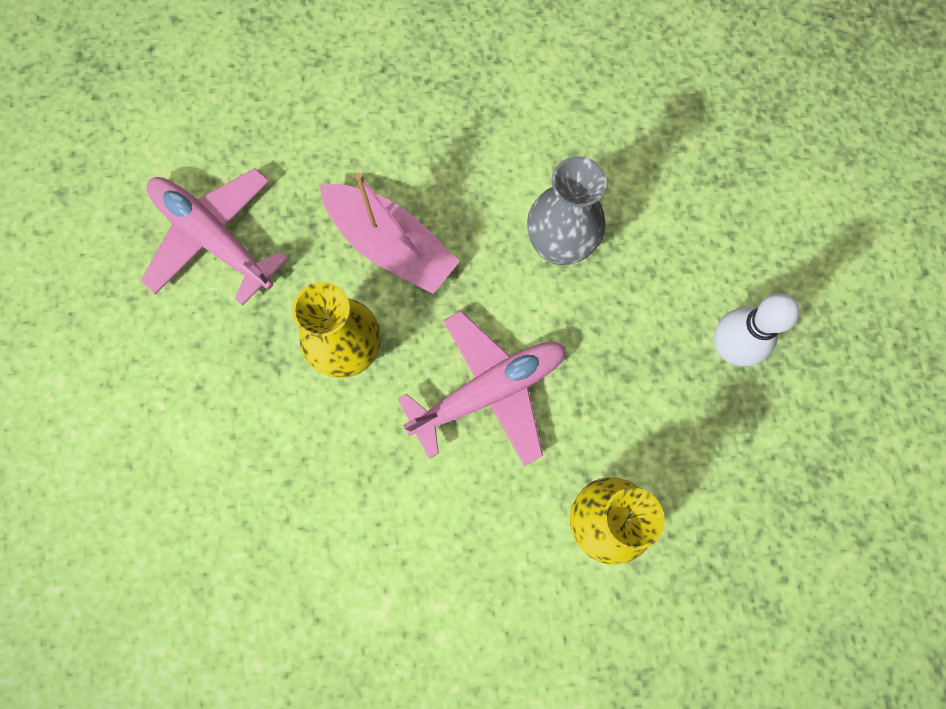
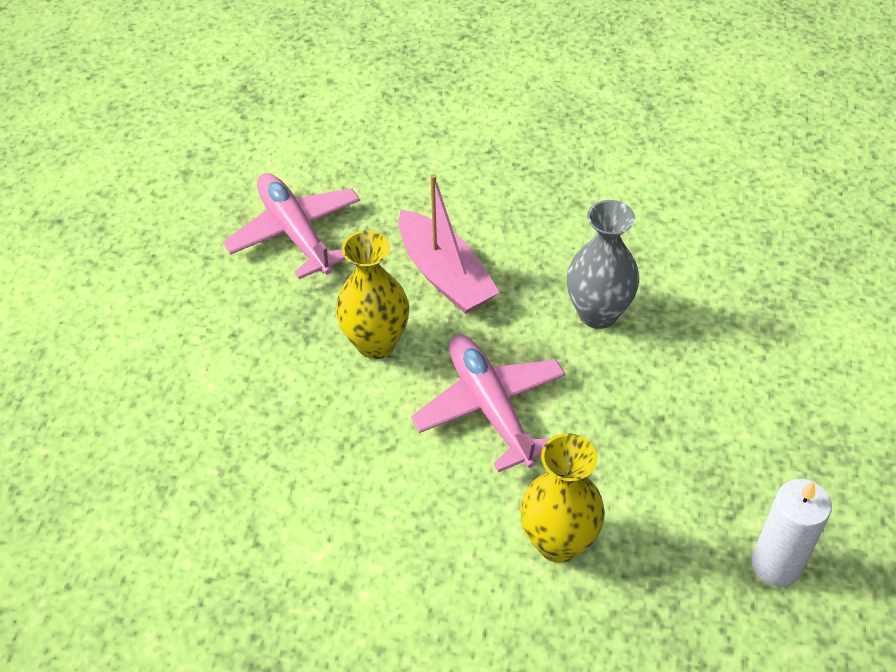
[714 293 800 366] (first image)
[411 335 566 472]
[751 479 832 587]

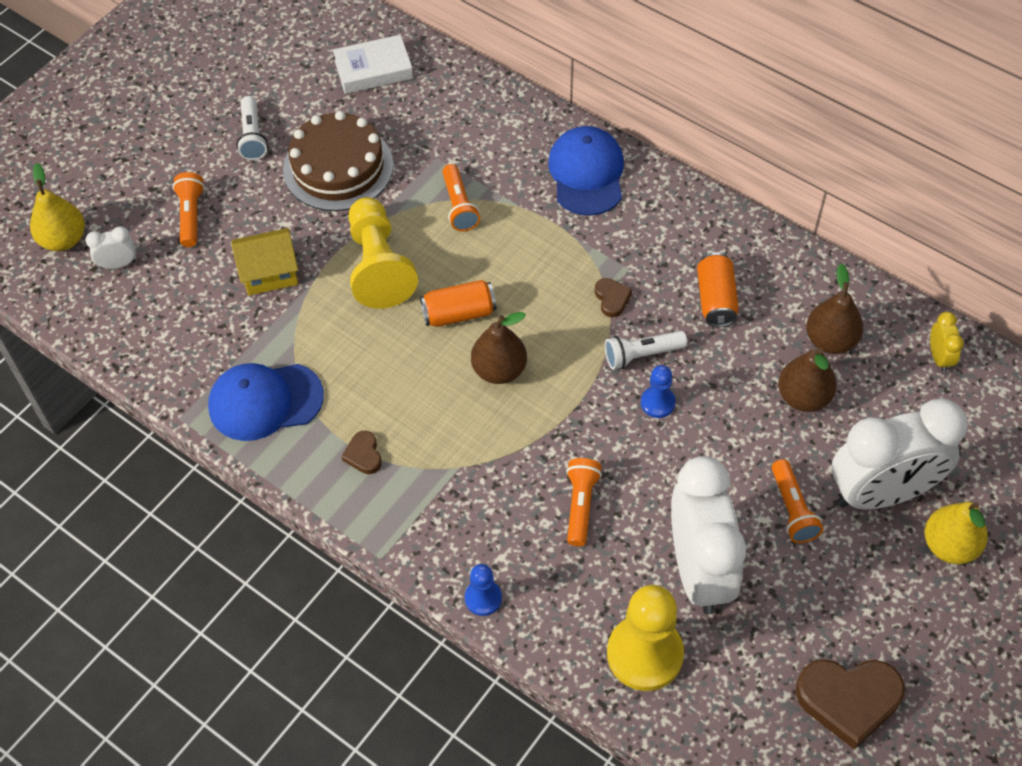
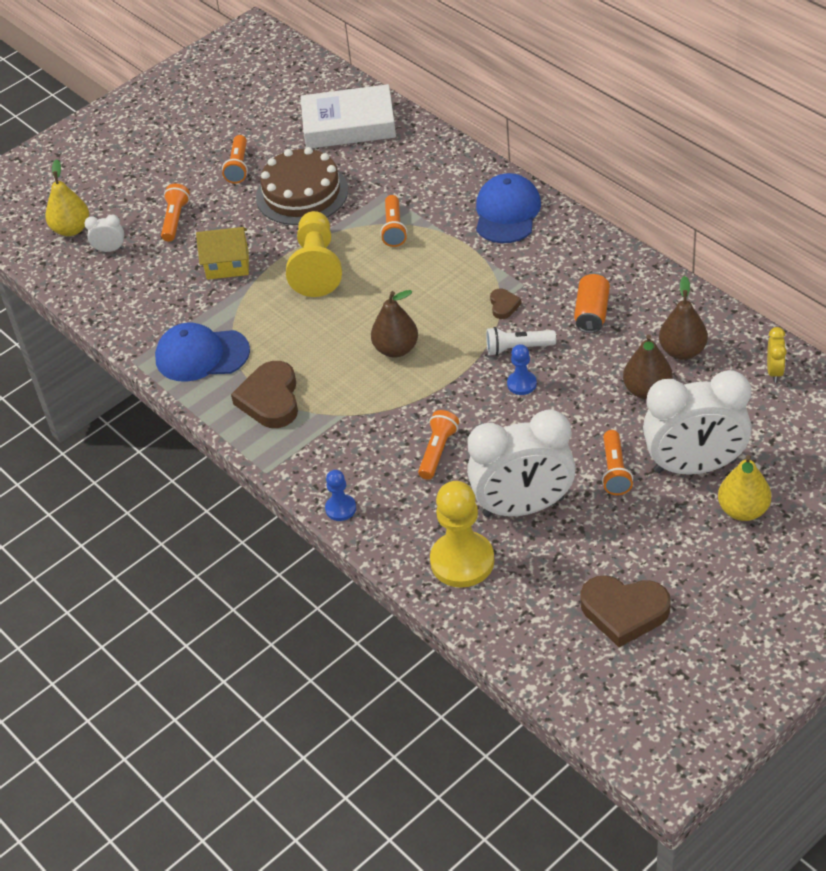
[301 84 396 148]
[222 135 248 184]
[420 280 496 327] (first image)
[231 361 298 428]
[467 409 576 517]

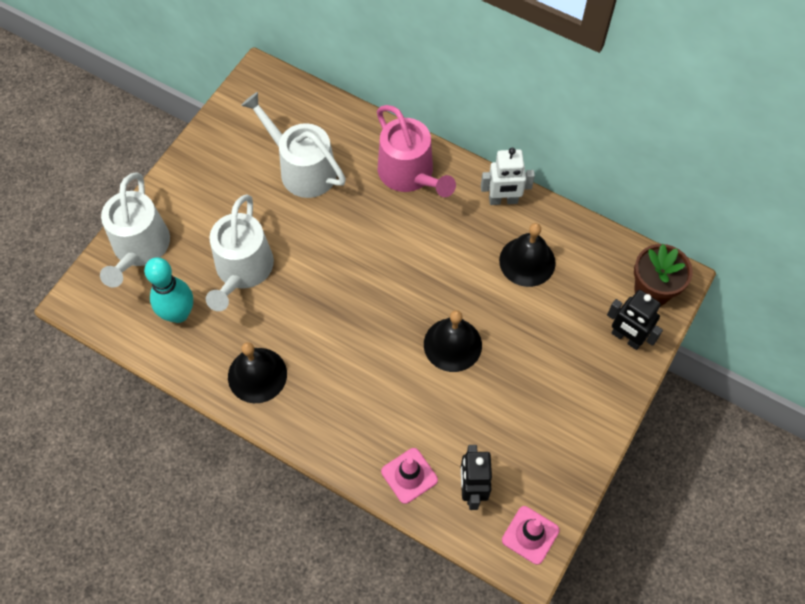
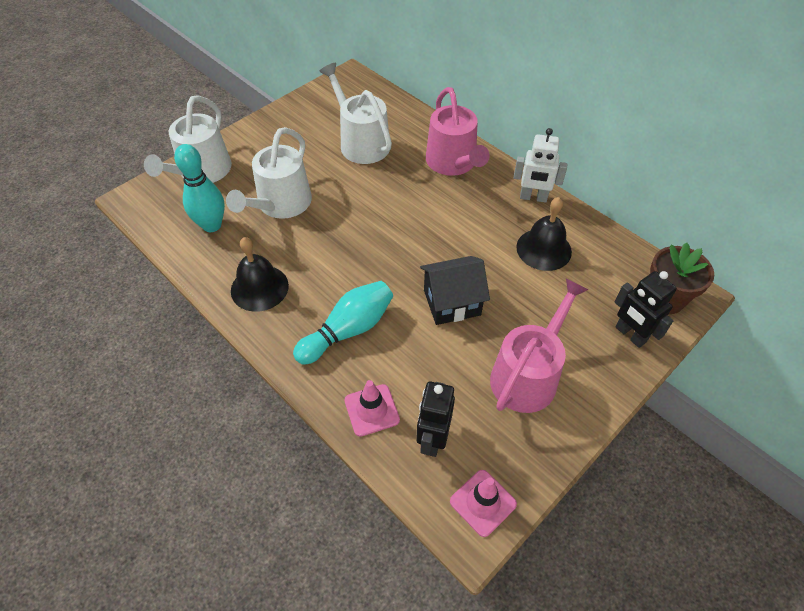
[420 256 490 325]
[490 278 589 413]
[293 281 393 365]

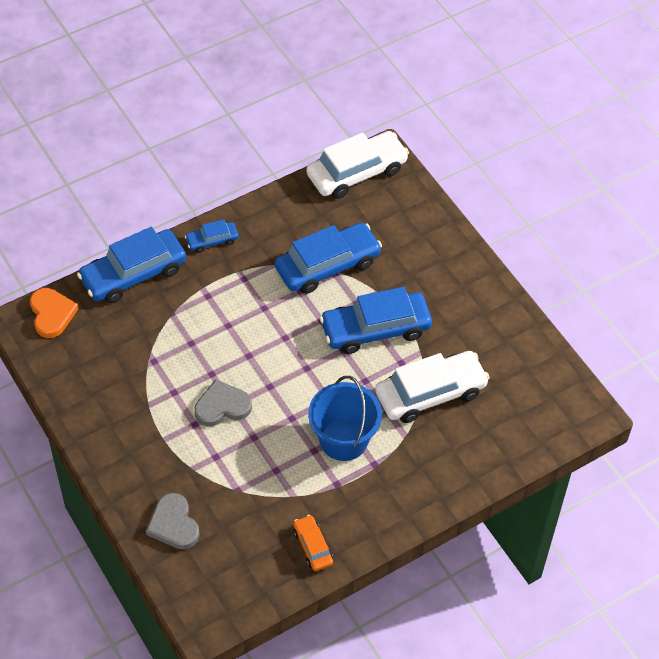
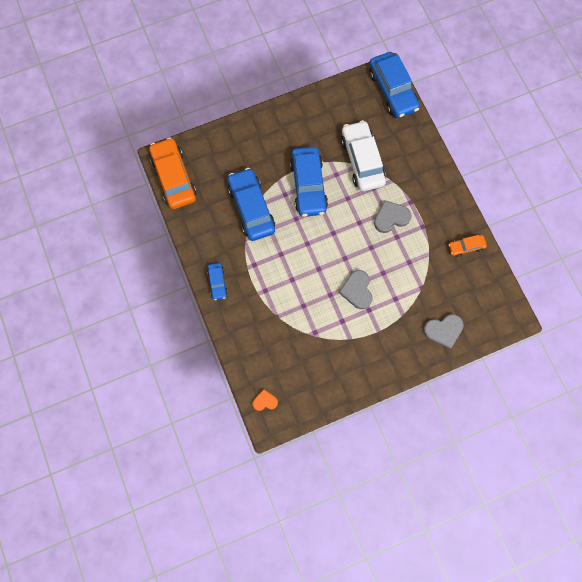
[149 138 196 209]
[369 52 420 118]
[253 389 278 411]
[374 200 412 233]

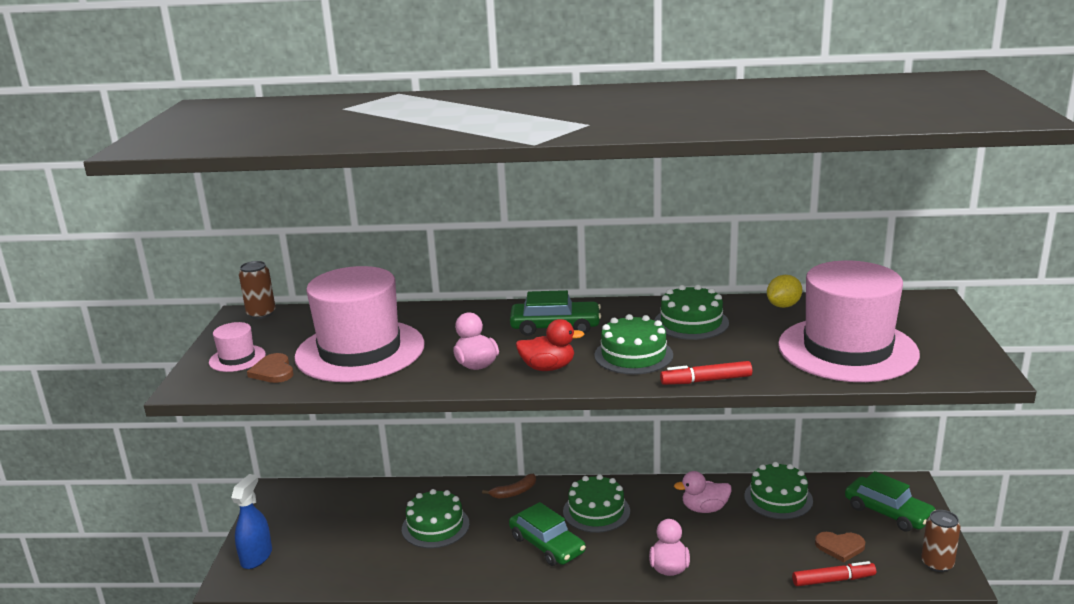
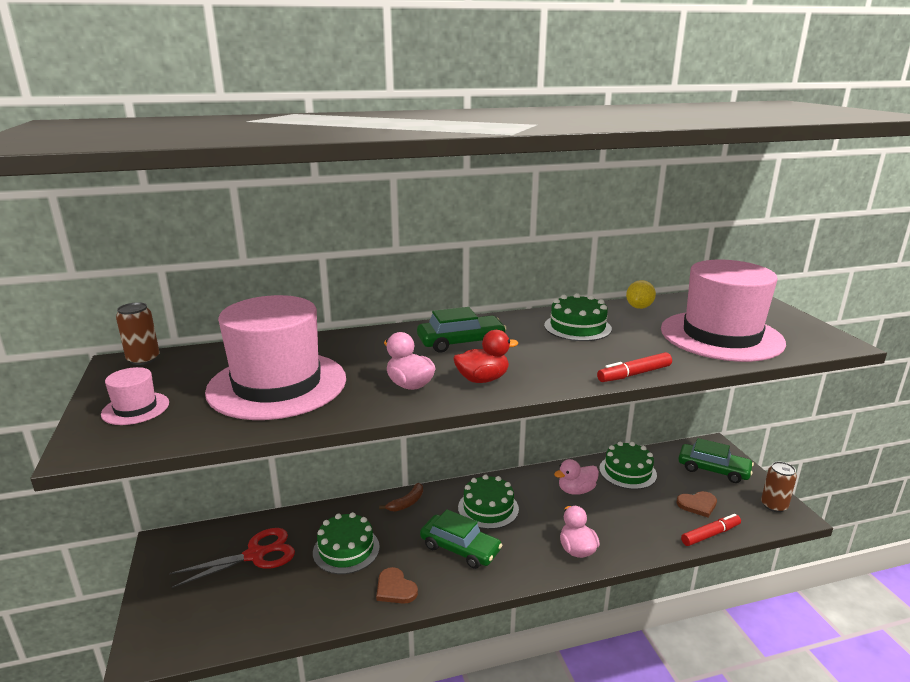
[594 314 673 375] (first image)
[376 567 418 604]
[231 474 272 569] (first image)
[169 528 295 588]

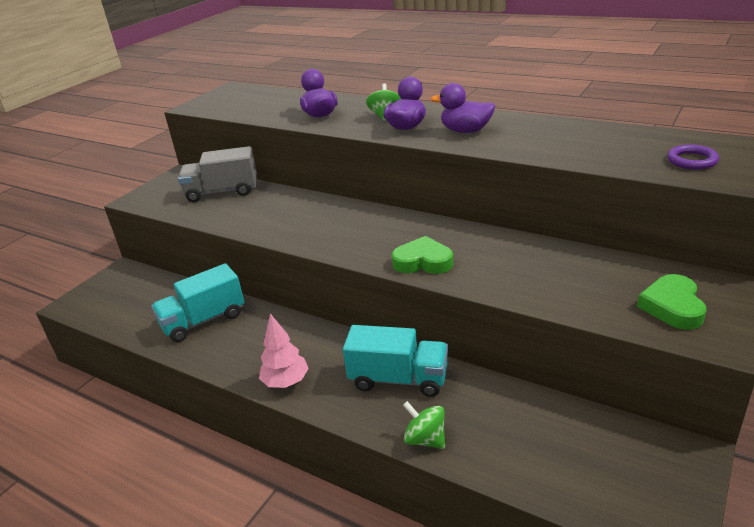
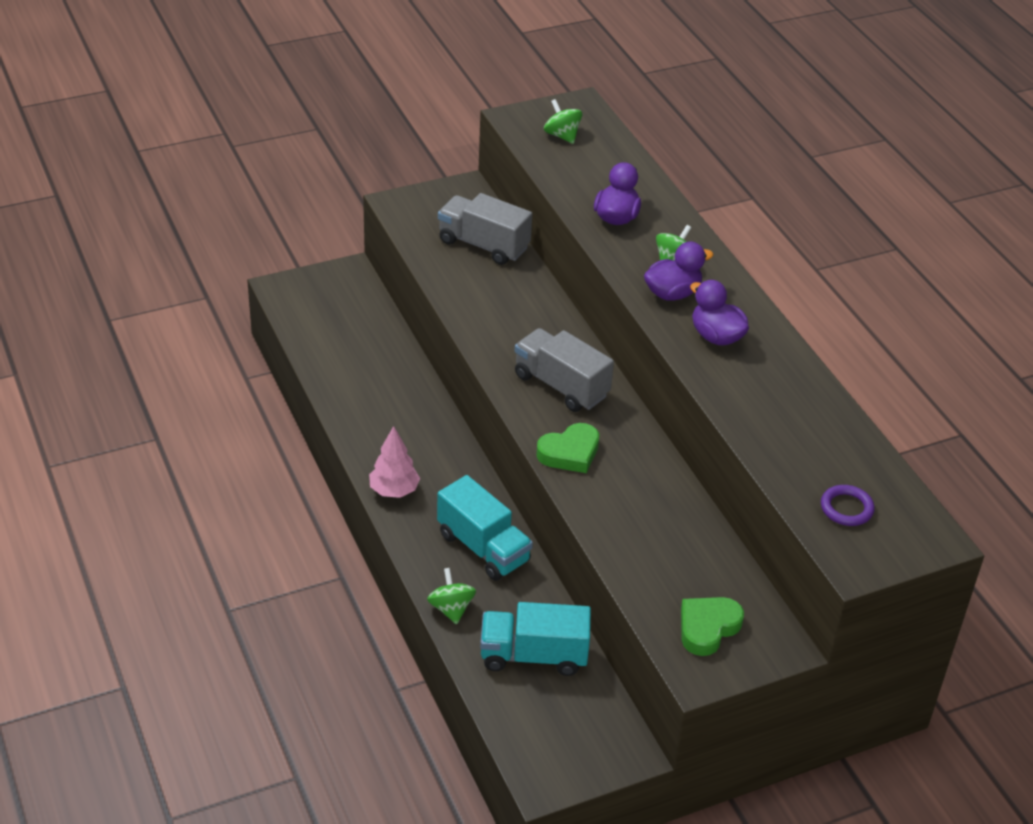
[536 423 599 473]
[480 602 591 676]
[544 99 582 144]
[515 328 614 412]

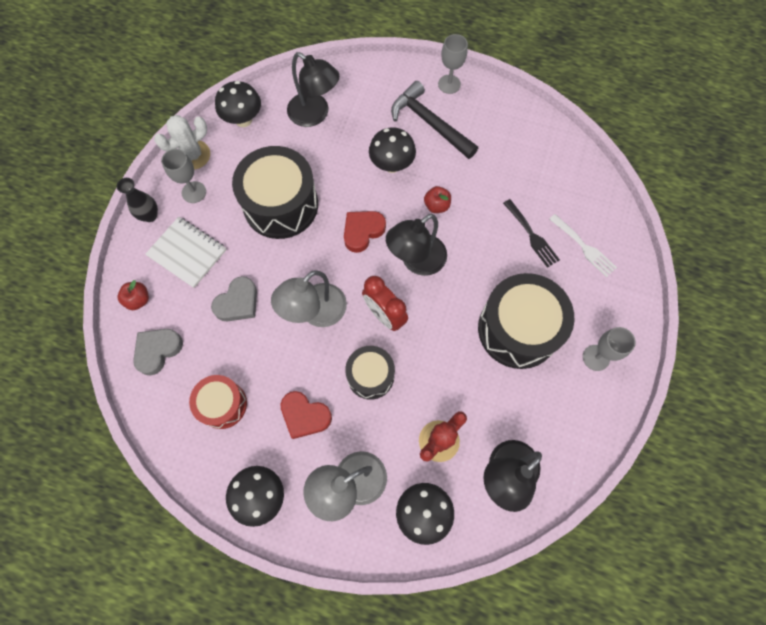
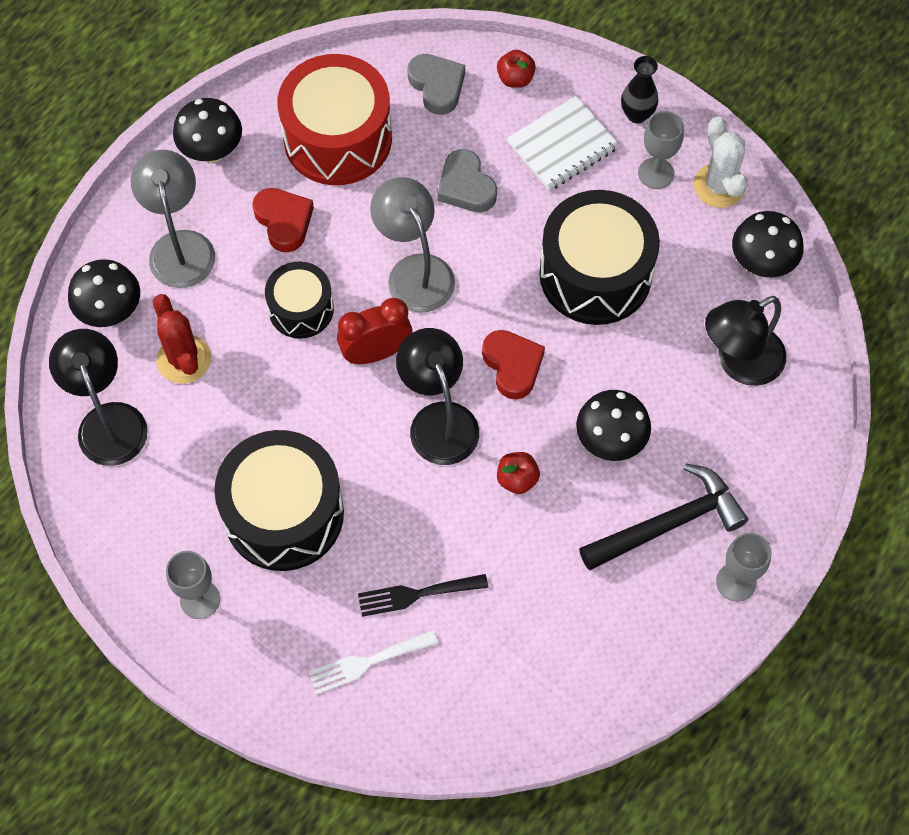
[278 54 392 185]
[252 188 314 252]

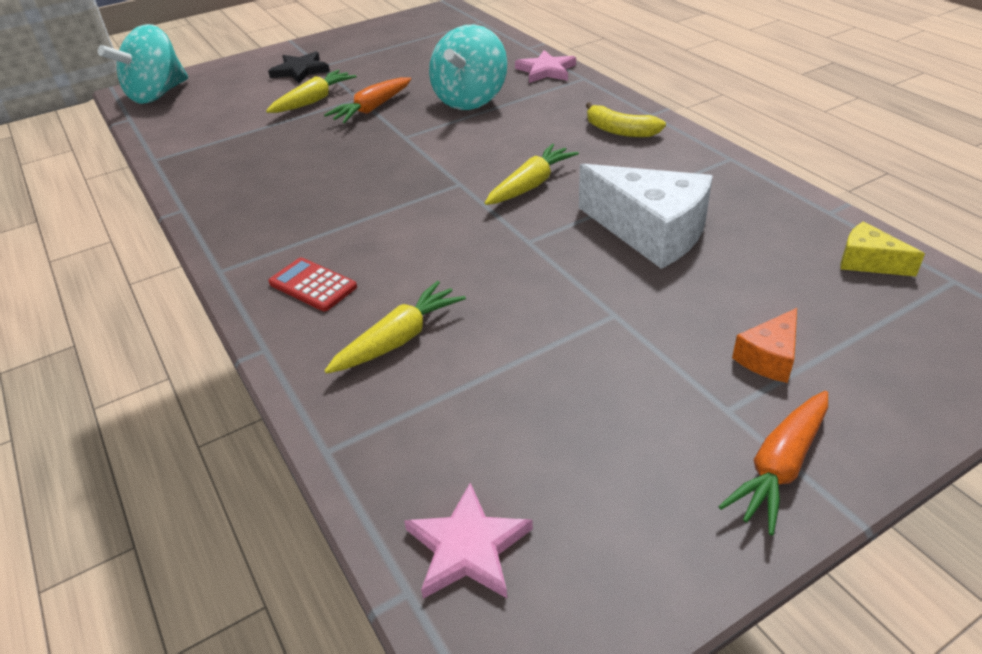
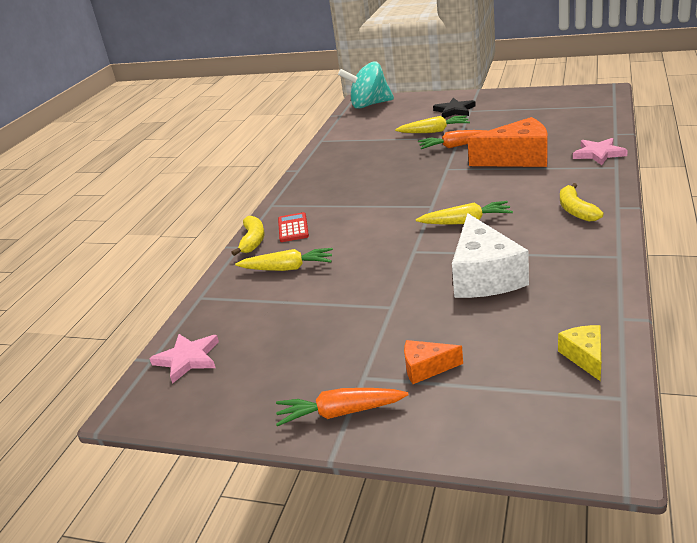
[467 117 548 167]
[231 216 264 256]

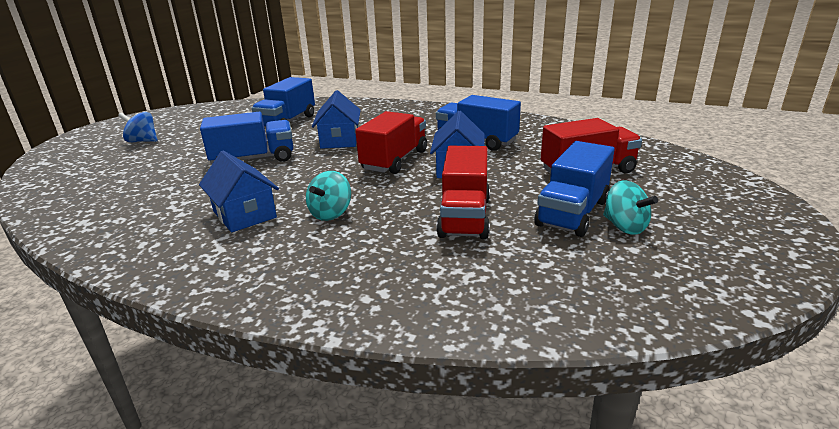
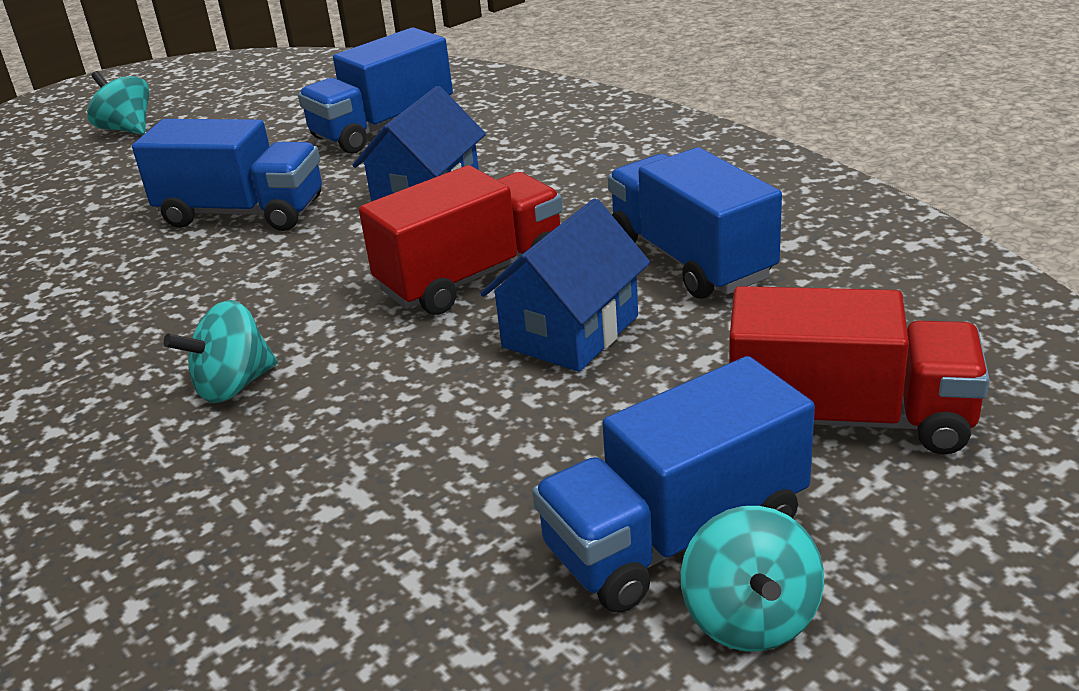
[87 71 150 134]
[436 146 490 239] (first image)
[199 151 279 232] (first image)

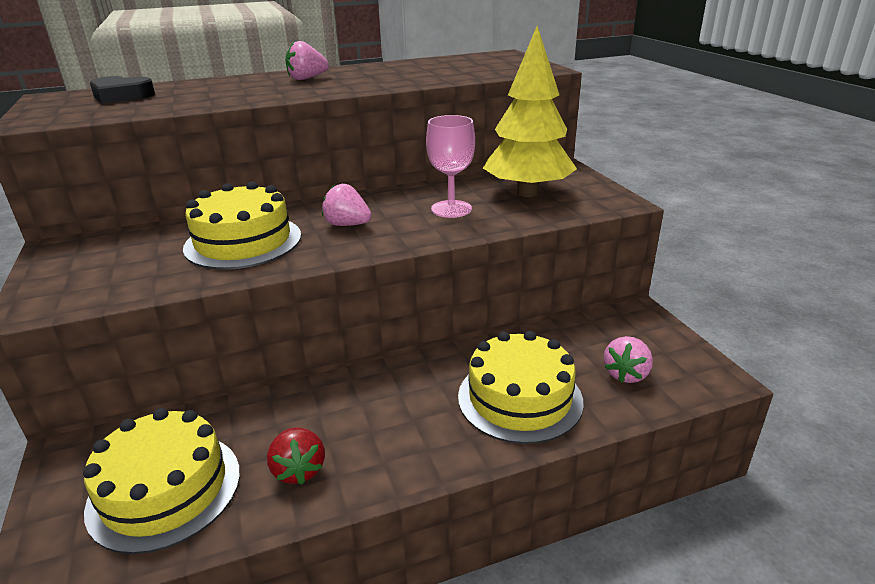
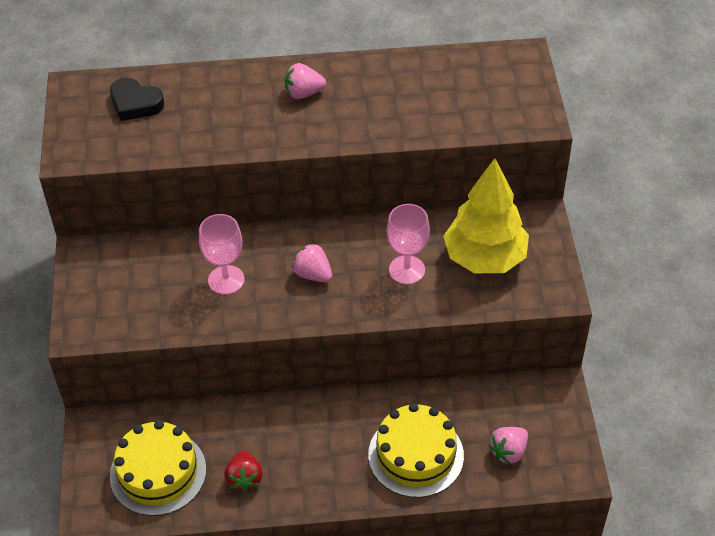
[199 214 245 295]

